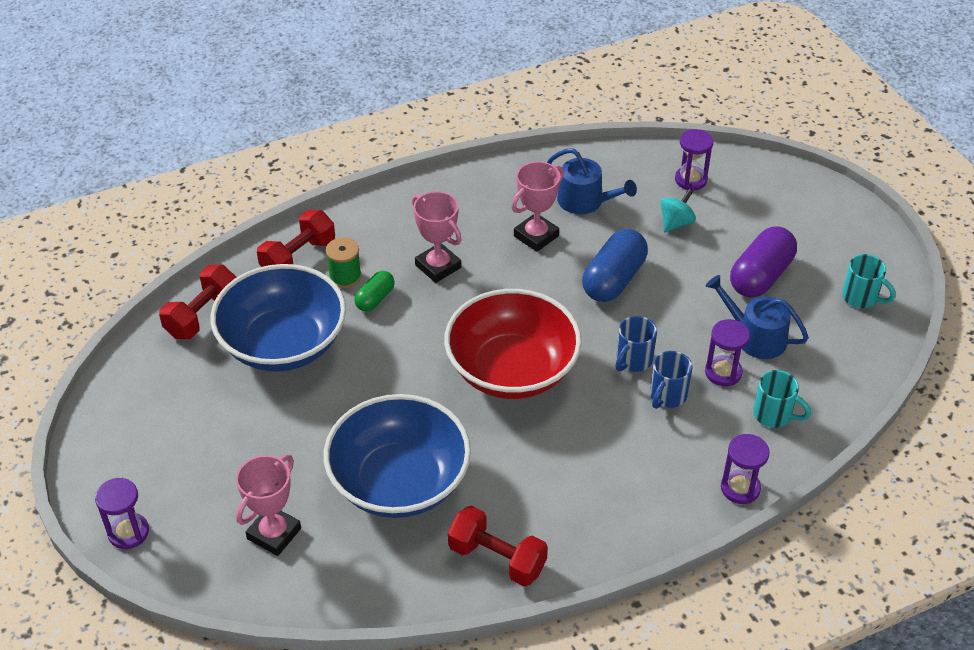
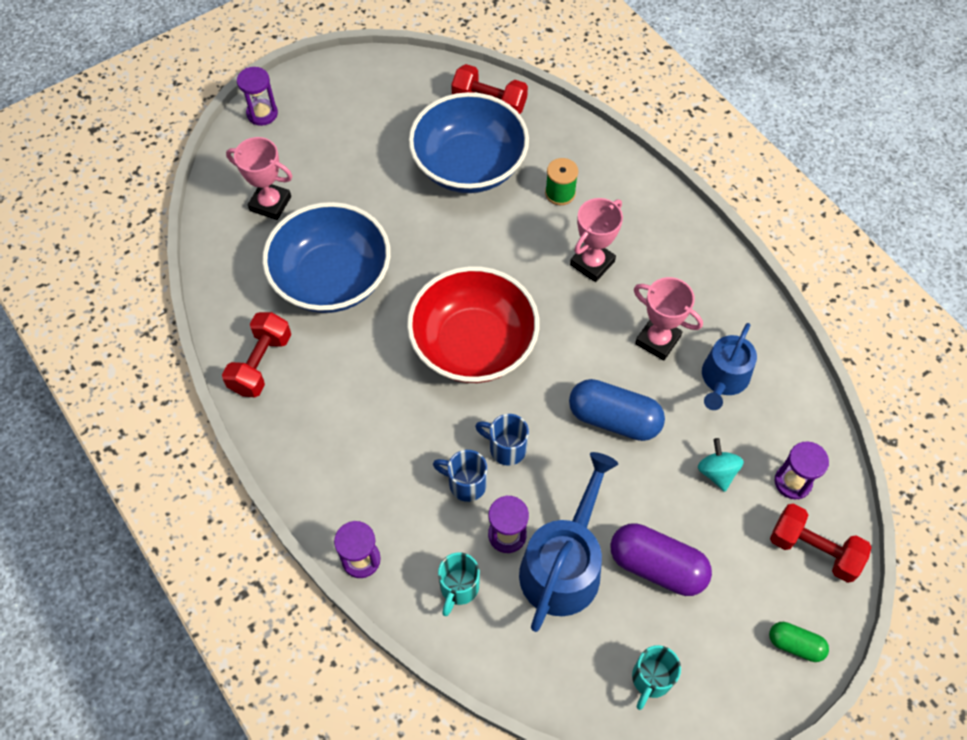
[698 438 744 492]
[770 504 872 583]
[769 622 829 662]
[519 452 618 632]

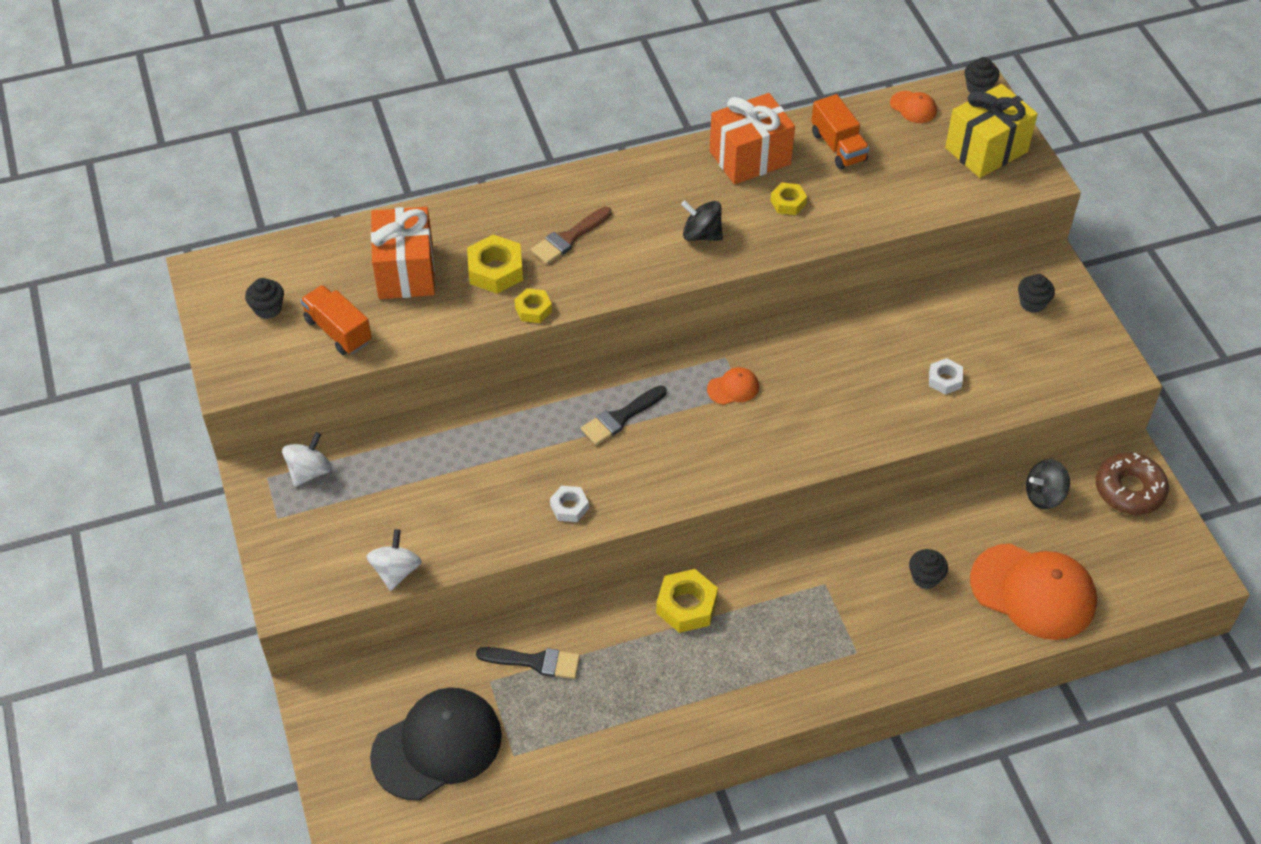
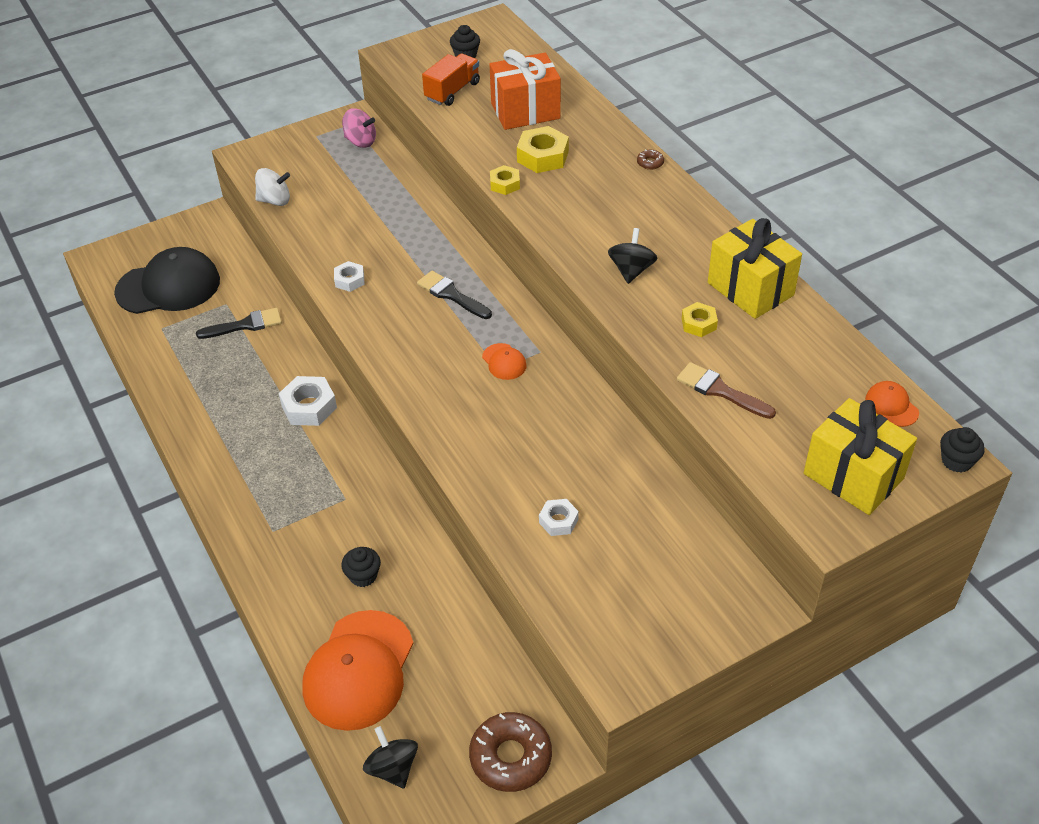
[865 381 919 427]
[708 218 802 319]
[811 94 869 169] (first image)
[677 362 776 419]
[1018 274 1055 313] (first image)
[342 108 376 148]
[363 726 418 788]
[279 376 337 426]
[196 308 282 339]
[114 247 220 314]
[637 150 664 170]

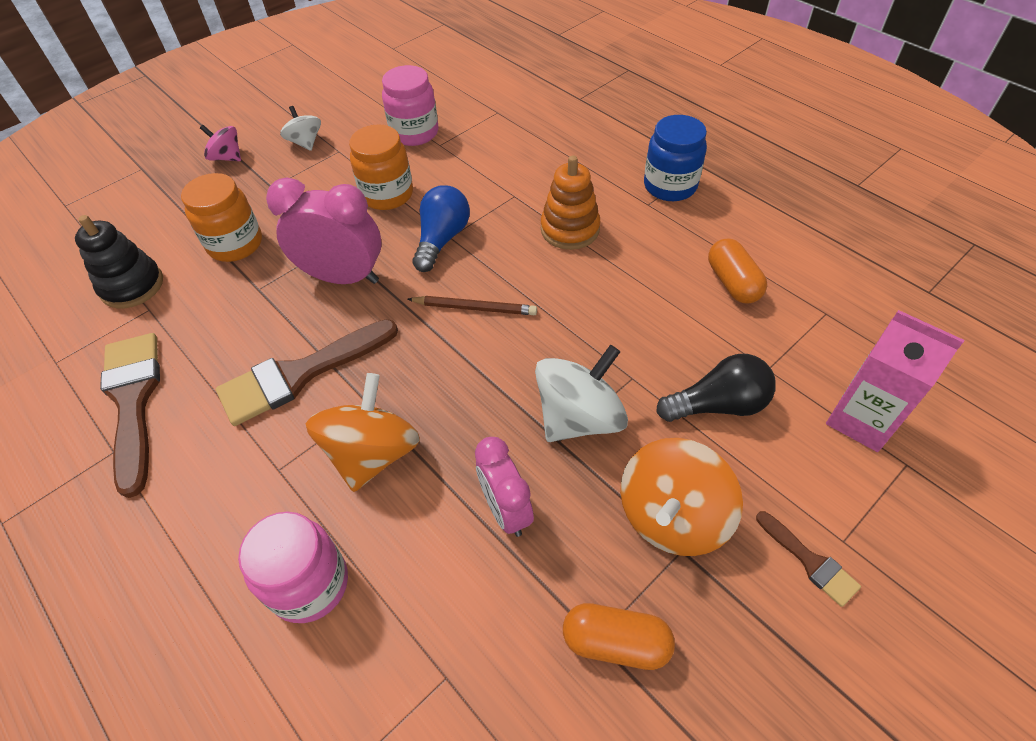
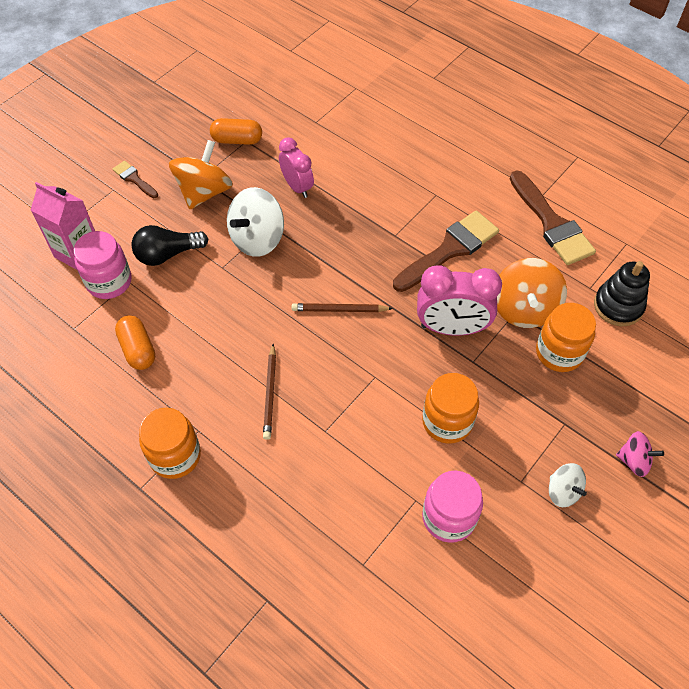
[139 408 201 479]
[263 344 276 440]
[412 185 470 272] (first image)
[497 258 567 328]
[73 231 131 299]

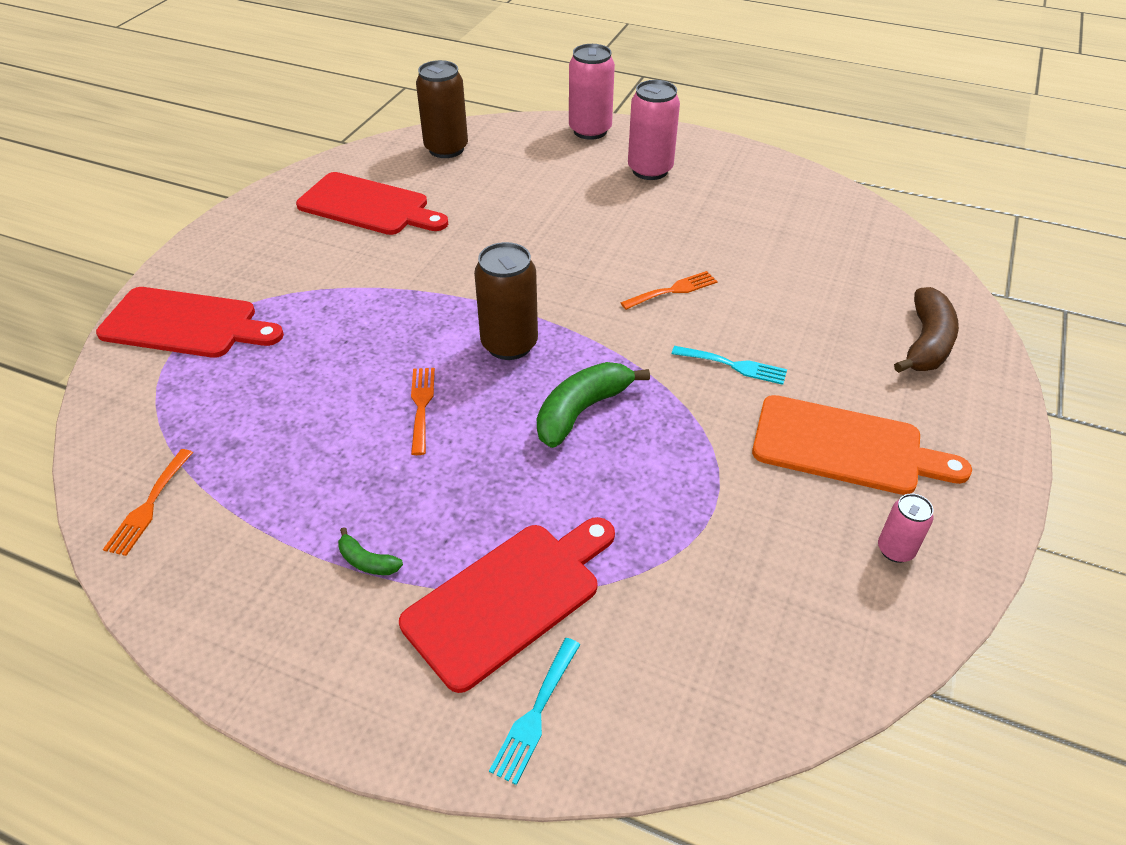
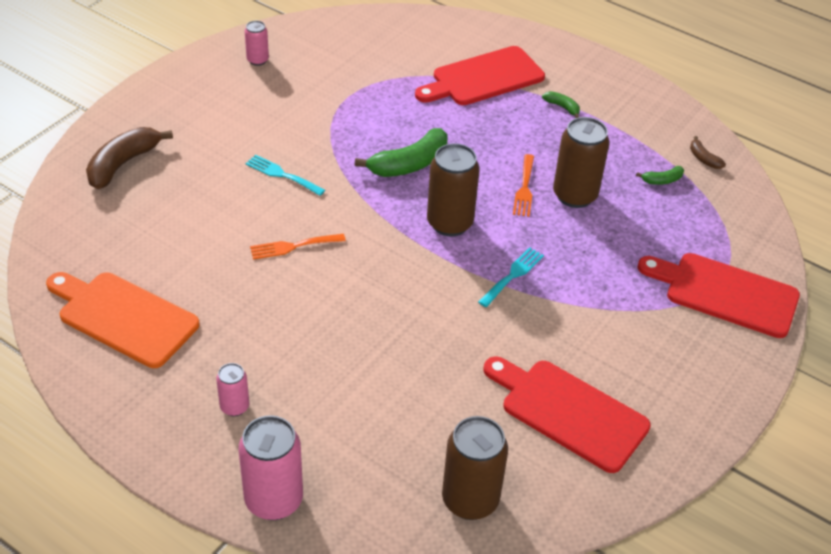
[216 363 249 416]
[46 272 200 368]
[690 136 726 169]
[478 247 544 307]
[553 117 609 208]
[636 166 684 185]

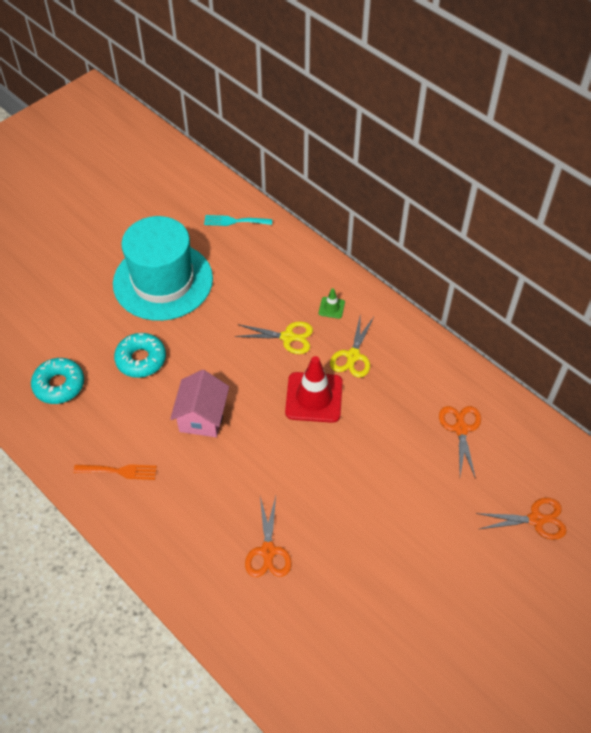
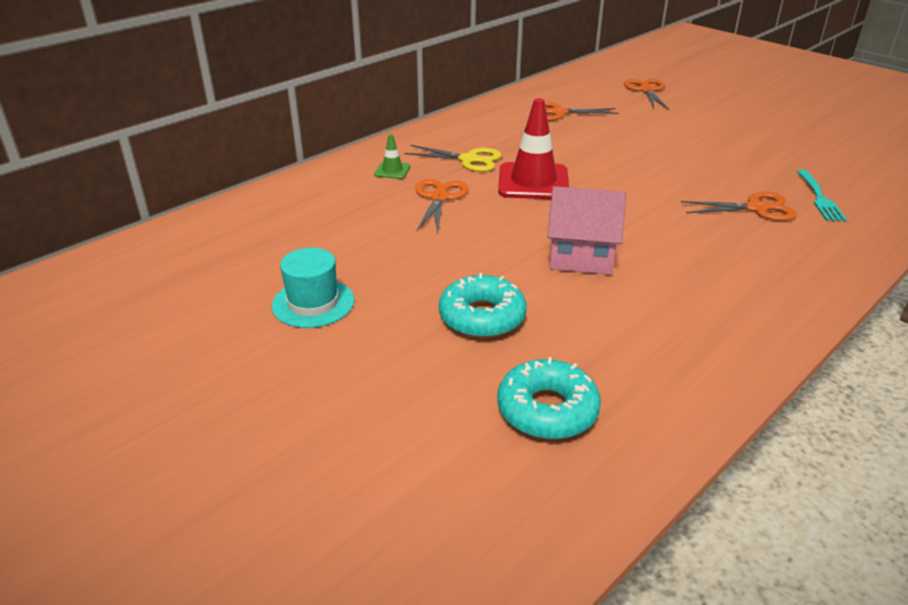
[797 170 847 221]
[272 248 354 328]
[415 179 469 234]
[73 464 157 480] (first image)

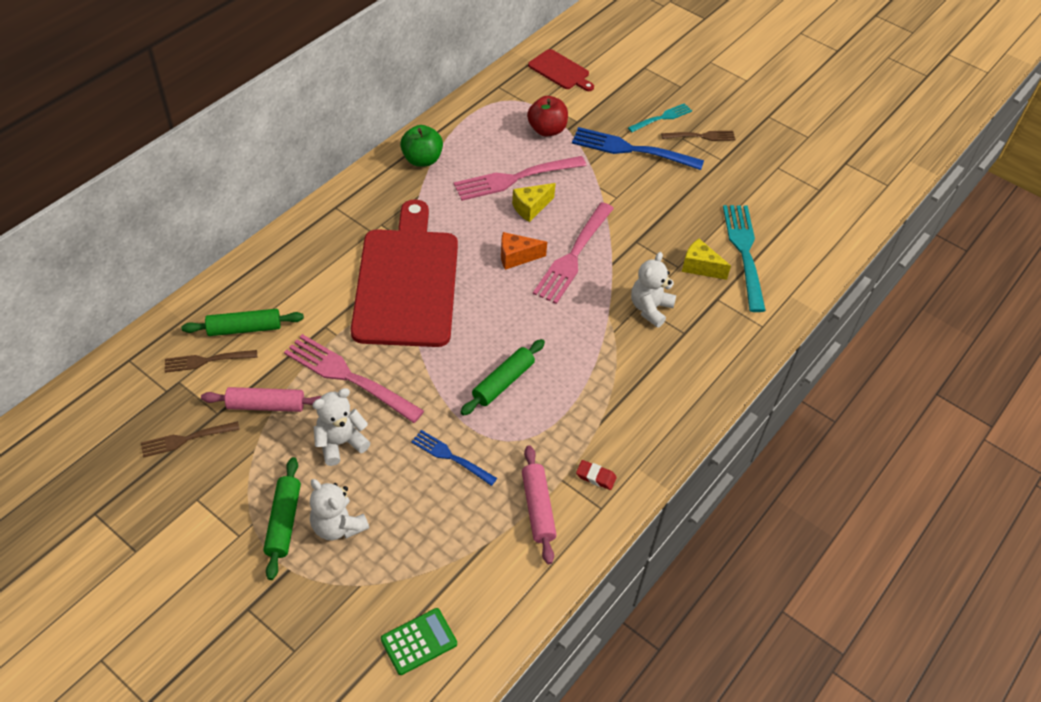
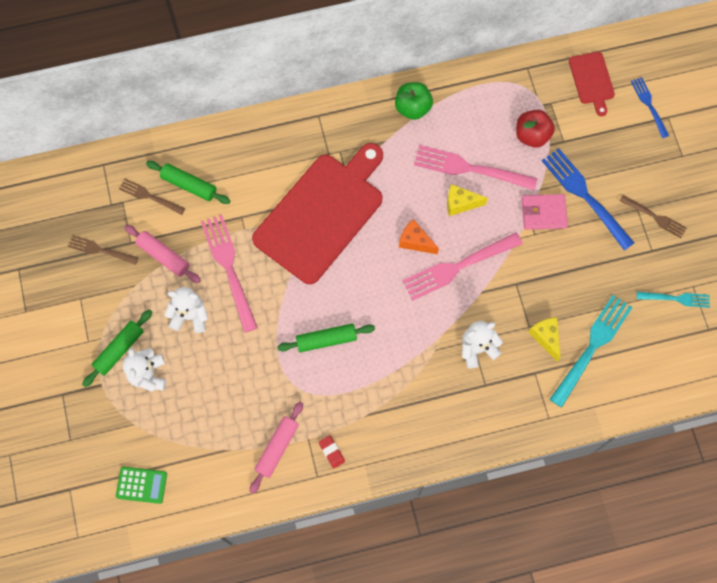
[637 292 710 308]
[631 77 669 138]
[522 194 568 230]

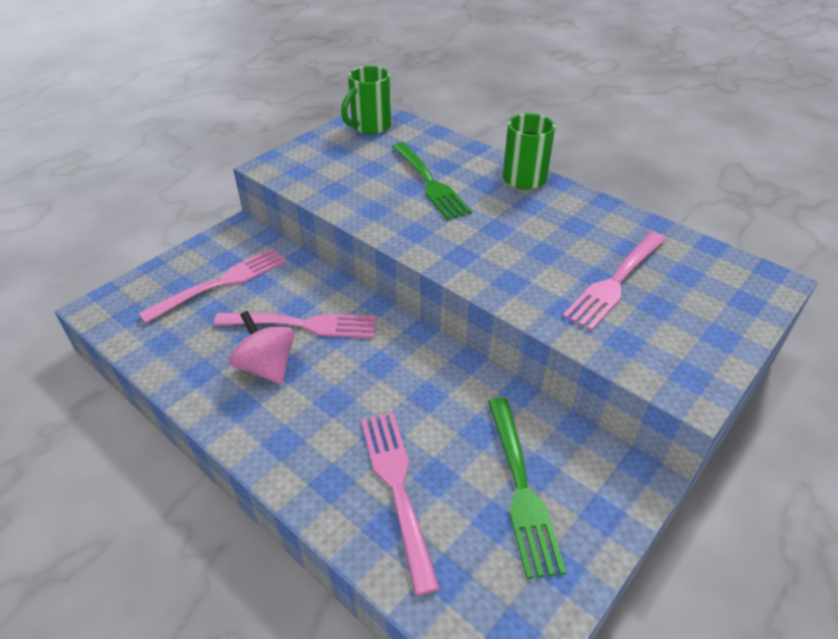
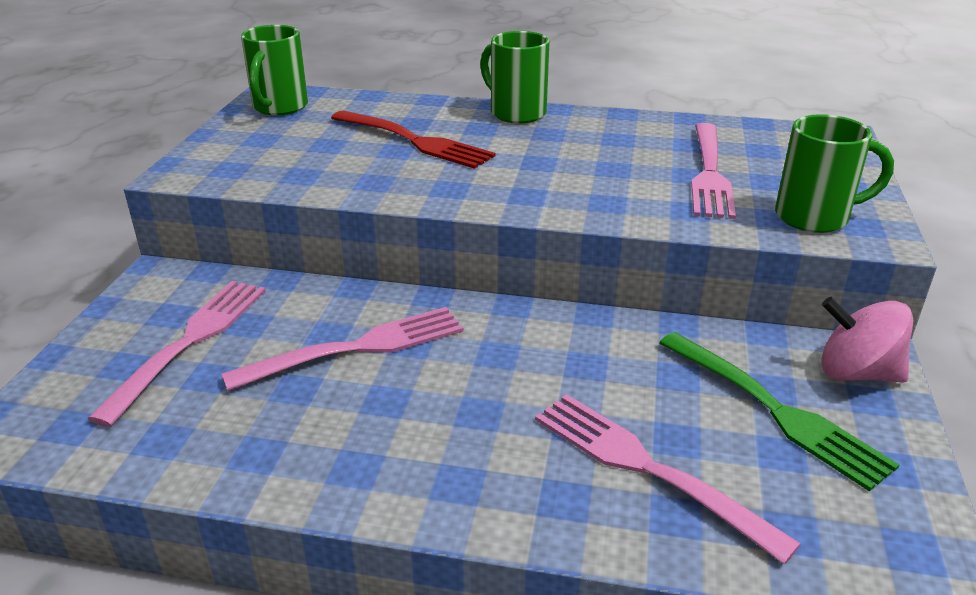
[331 111 496 169]
[821 297 913 382]
[775 114 894 233]

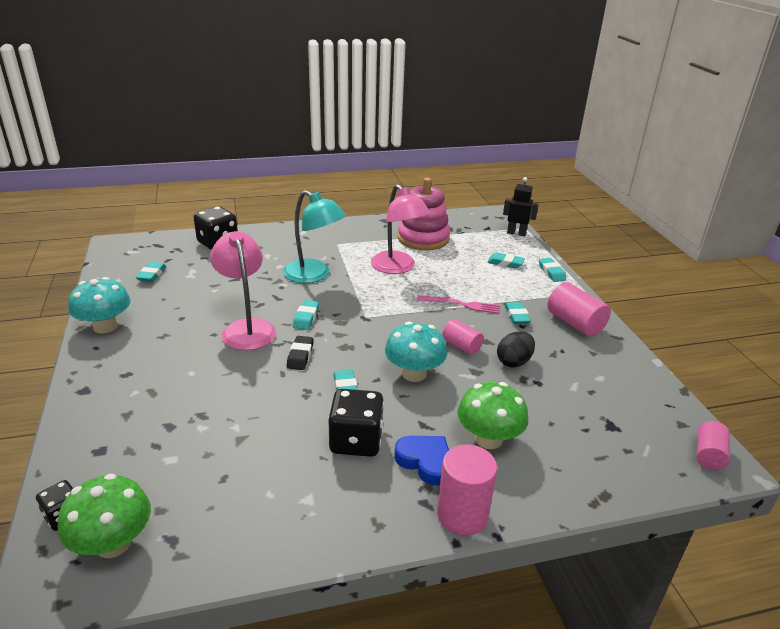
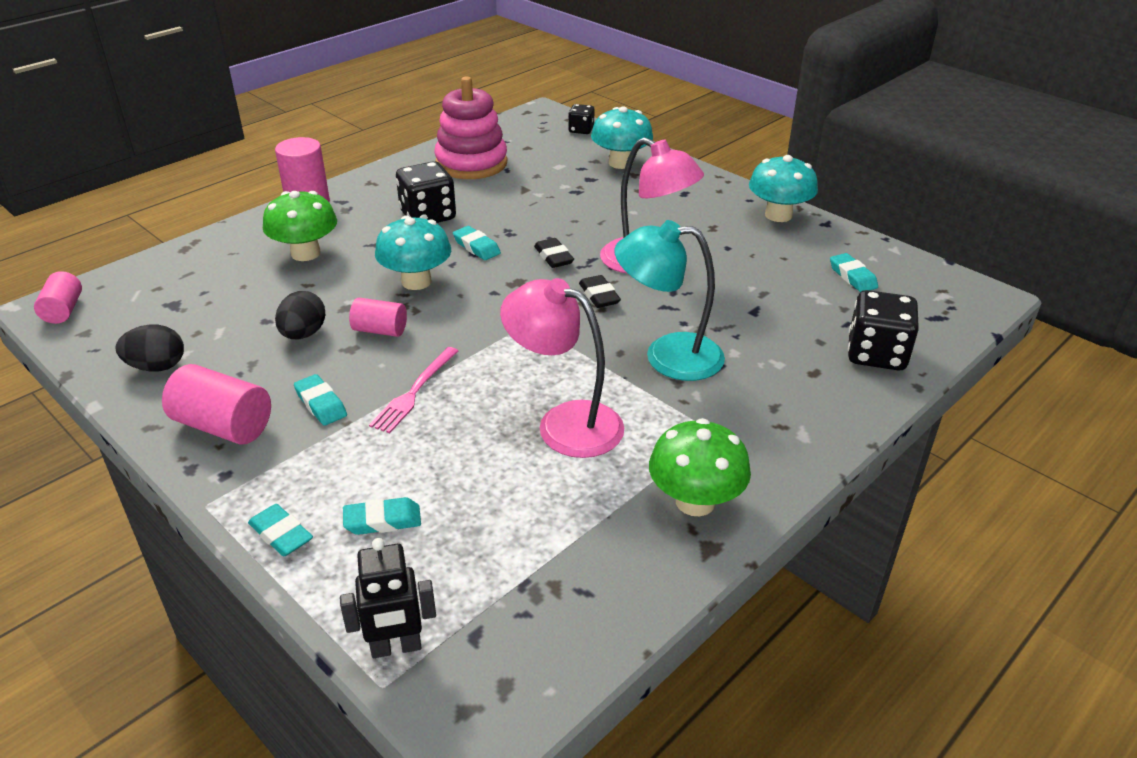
[434 76 507 179]
[369 347 458 433]
[579 275 621 308]
[394 436 449 485] (first image)
[649 418 751 516]
[591 106 653 169]
[116 325 184 372]

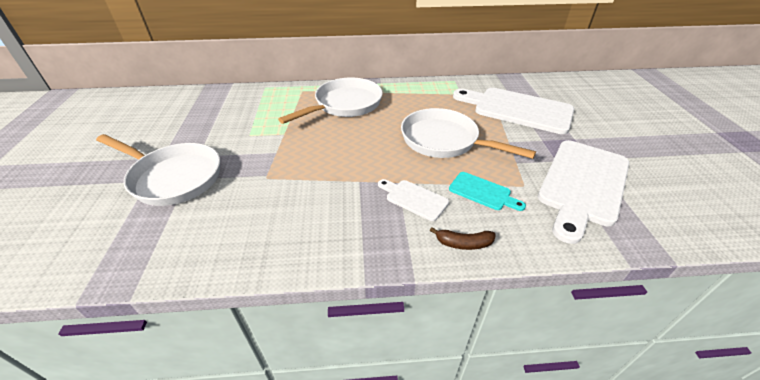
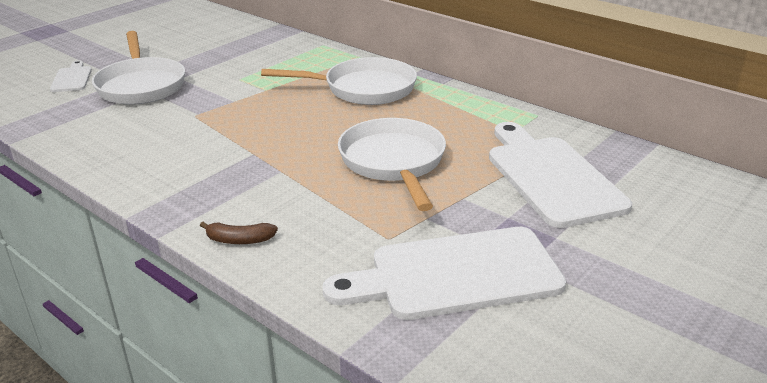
[449 172 526 211] (first image)
[50 60 92 92]
[200 222 278 244]

